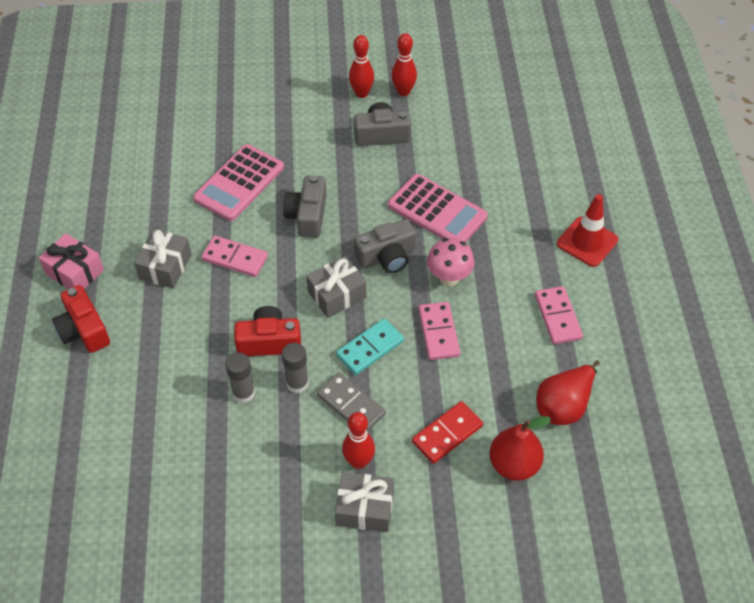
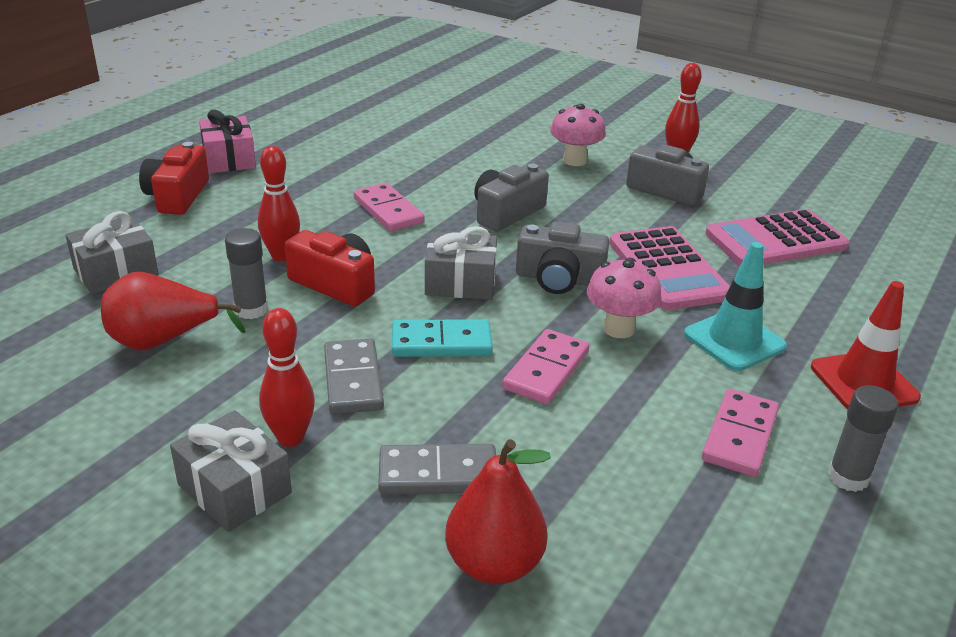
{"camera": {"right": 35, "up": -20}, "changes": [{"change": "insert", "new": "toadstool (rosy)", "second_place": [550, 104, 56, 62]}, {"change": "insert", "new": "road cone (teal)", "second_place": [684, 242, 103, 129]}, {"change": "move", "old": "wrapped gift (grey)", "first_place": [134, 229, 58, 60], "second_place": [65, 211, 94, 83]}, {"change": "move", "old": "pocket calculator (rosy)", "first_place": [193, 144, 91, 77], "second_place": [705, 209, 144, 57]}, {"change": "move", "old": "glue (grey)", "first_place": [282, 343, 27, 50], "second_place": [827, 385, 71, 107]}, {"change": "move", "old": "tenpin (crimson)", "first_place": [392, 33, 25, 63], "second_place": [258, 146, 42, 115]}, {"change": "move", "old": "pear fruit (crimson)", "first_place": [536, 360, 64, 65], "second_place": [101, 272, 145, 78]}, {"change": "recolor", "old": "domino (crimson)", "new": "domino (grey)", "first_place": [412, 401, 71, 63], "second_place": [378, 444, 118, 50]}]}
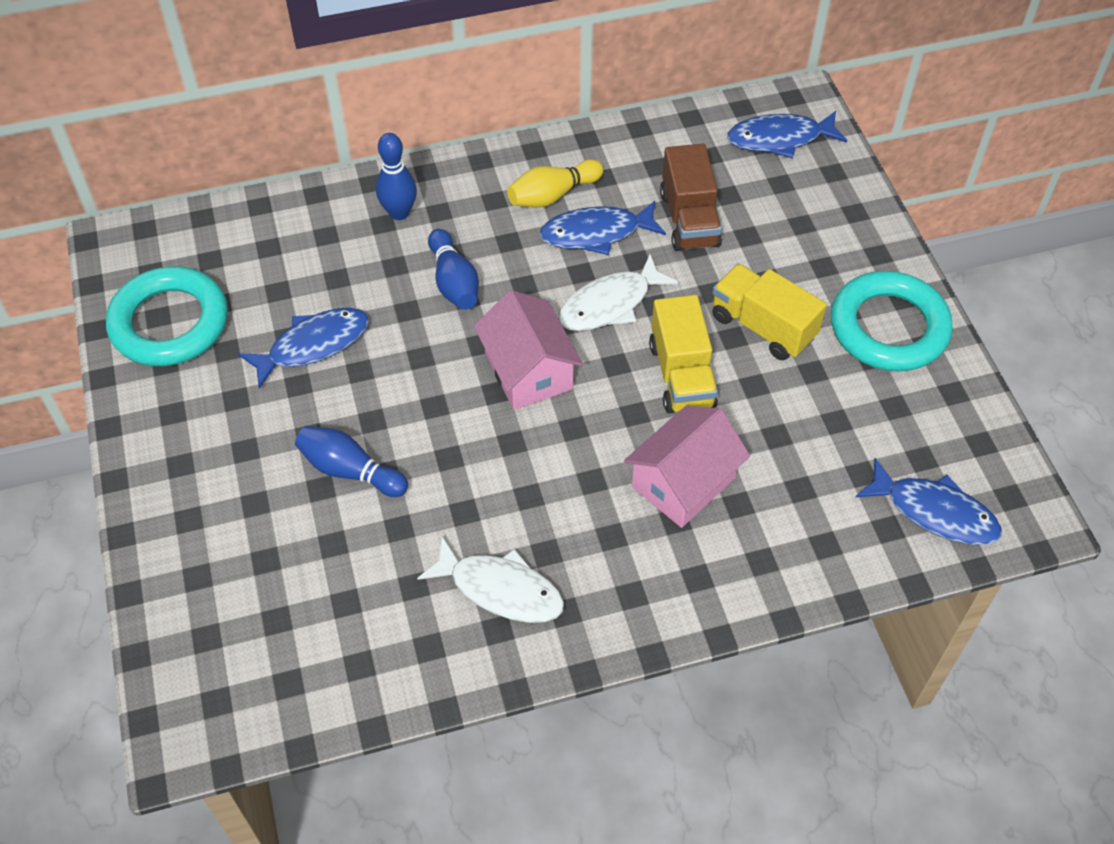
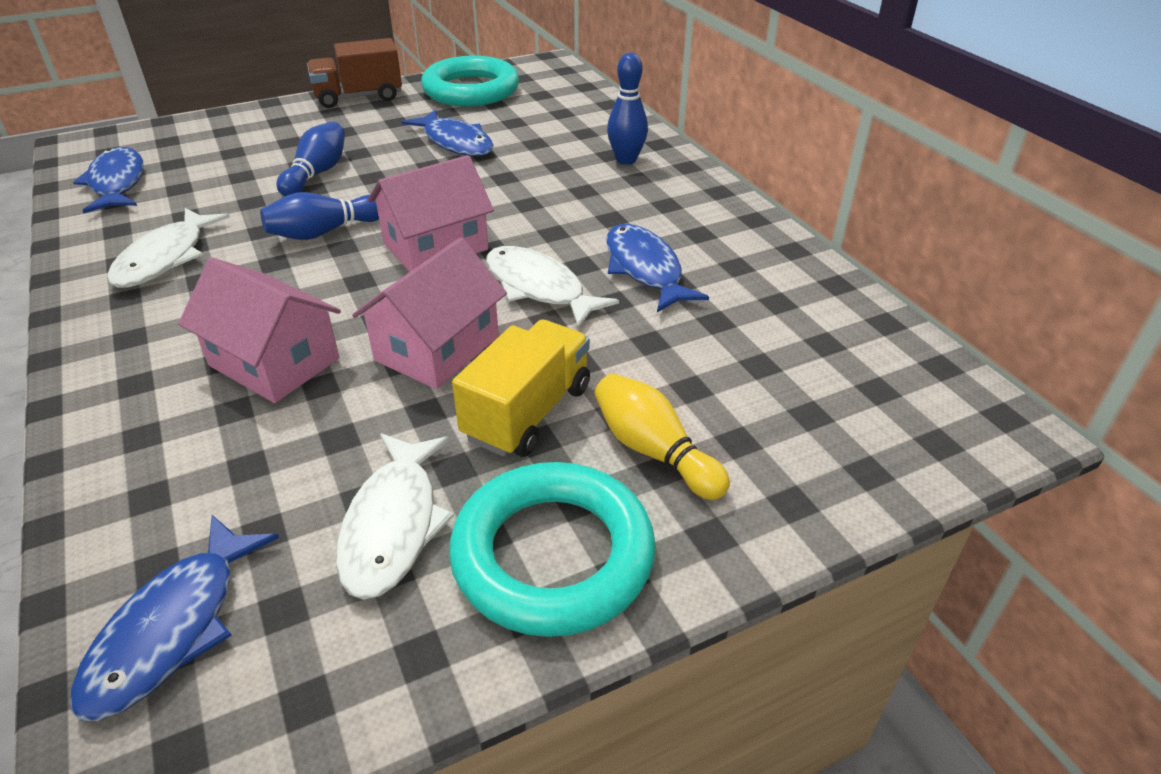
{"camera": {"right": 80, "up": -15}, "changes": [{"change": "insert", "new": "fish (snow-white)", "second_place": [336, 433, 118, 167]}, {"change": "move", "old": "tenpin (blue)", "first_place": [428, 229, 51, 81], "second_place": [260, 192, 119, 48]}, {"change": "move", "old": "tenpin (yellow)", "first_place": [507, 159, 96, 49], "second_place": [594, 373, 136, 127]}, {"change": "move", "old": "truck (brown)", "first_place": [660, 144, 62, 107], "second_place": [307, 38, 95, 70]}, {"change": "move", "old": "fish (blue)", "first_place": [727, 111, 120, 47], "second_place": [73, 147, 71, 66]}, {"change": "replace", "old": "truck (yellow)", "new": "toy house (rosy)", "first_place": [649, 295, 69, 118], "second_place": [352, 237, 155, 152]}]}
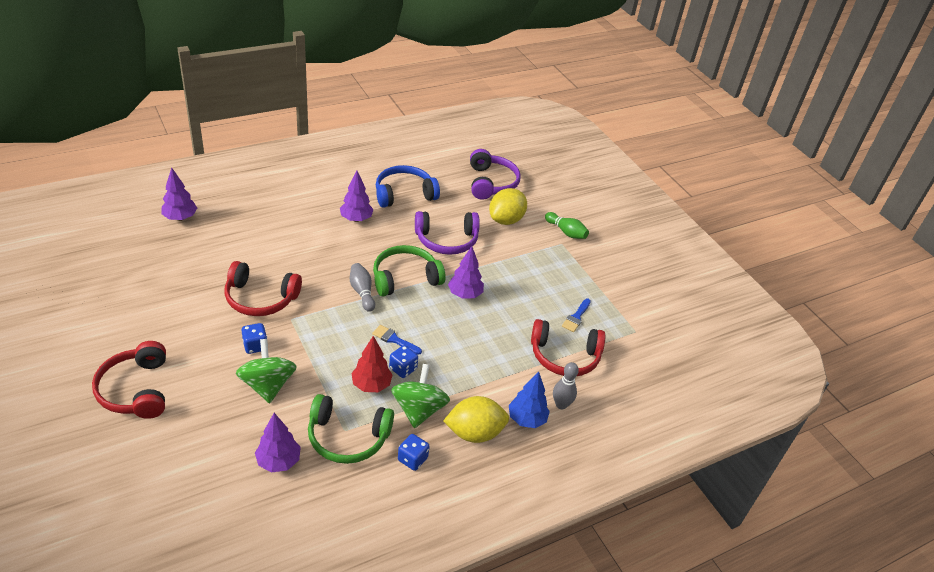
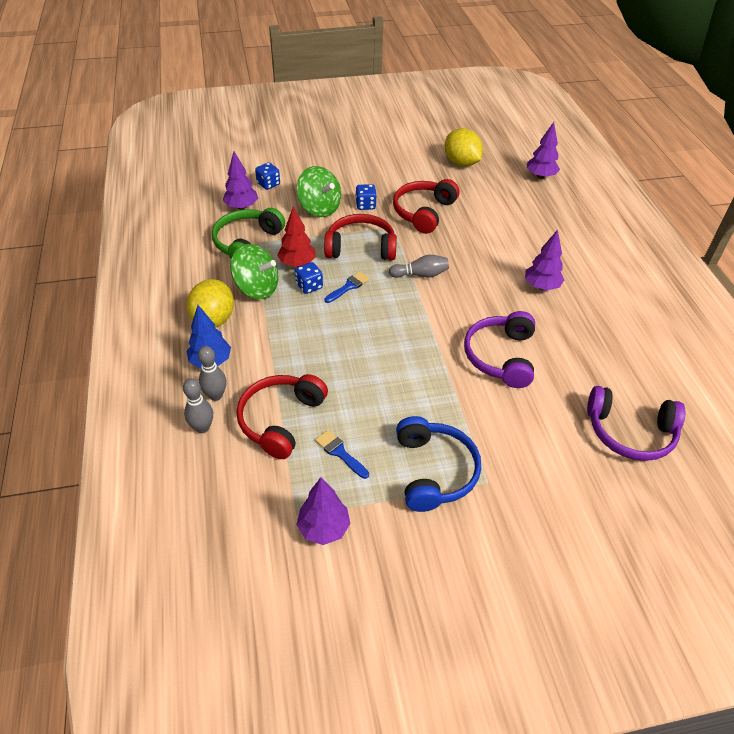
{"camera": {"right": 110, "up": 5}, "changes": [{"change": "delete", "old": "over-ear headphones (emerald)", "first_place": [373, 245, 73, 51]}, {"change": "delete", "old": "tenpin (emerald)", "first_place": [545, 212, 44, 27]}, {"change": "insert", "new": "tenpin (grey)", "second_place": [183, 378, 30, 55]}, {"change": "move", "old": "over-ear headphones (crimson)", "first_place": [92, 341, 74, 78], "second_place": [324, 214, 73, 46]}, {"change": "move", "old": "over-ear headphones (blue)", "first_place": [376, 165, 64, 43], "second_place": [396, 416, 85, 96]}, {"change": "move", "old": "game die (blue)", "first_place": [398, 434, 32, 37], "second_place": [255, 163, 25, 27]}, {"change": "move", "old": "toy tree (royal purple)", "first_place": [448, 246, 36, 53], "second_place": [296, 477, 55, 68]}, {"change": "move", "old": "citrus fruit (yellow)", "first_place": [489, 188, 38, 37], "second_place": [445, 128, 38, 38]}, {"change": "rotate", "old": "toy top (emerald)", "first_place": [236, 339, 61, 64], "second_place": [296, 166, 45, 51], "degrees": 45}]}
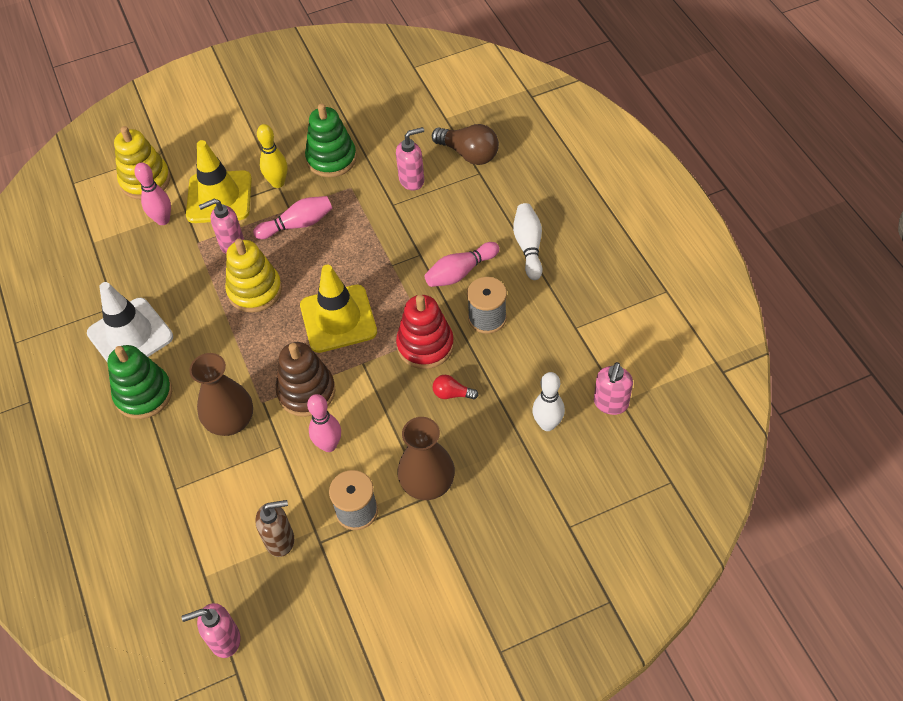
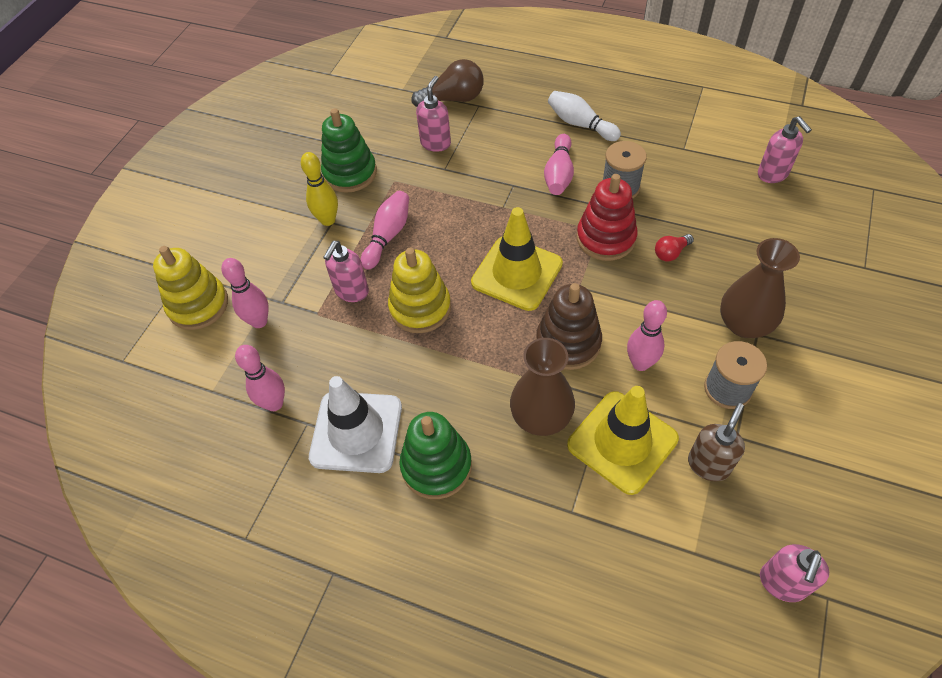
{"camera": {"right": -45, "up": 0}, "changes": [{"change": "delete", "old": "tenpin (snow-white)", "first_place": [532, 372, 33, 59]}, {"change": "insert", "new": "tenpin (rosy)", "second_place": [235, 345, 50, 66]}, {"change": "move", "old": "road cone (yellow)", "first_place": [186, 140, 66, 83], "second_place": [567, 386, 112, 109]}]}
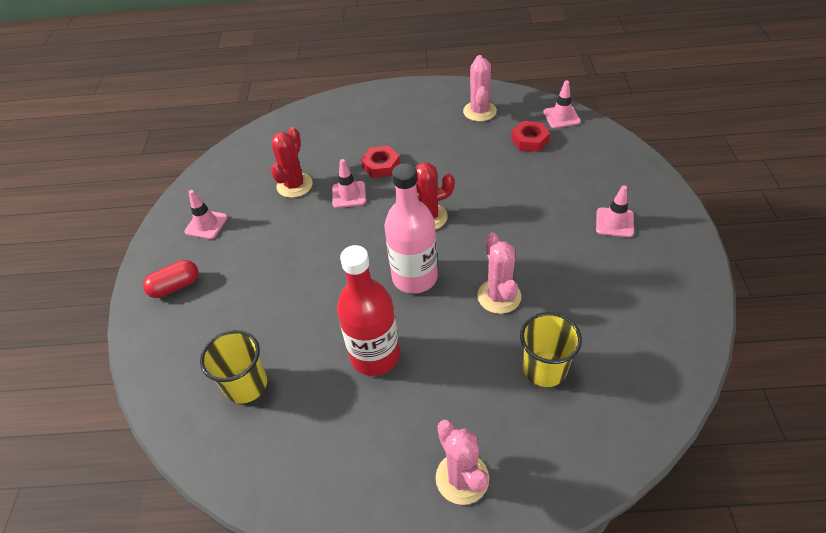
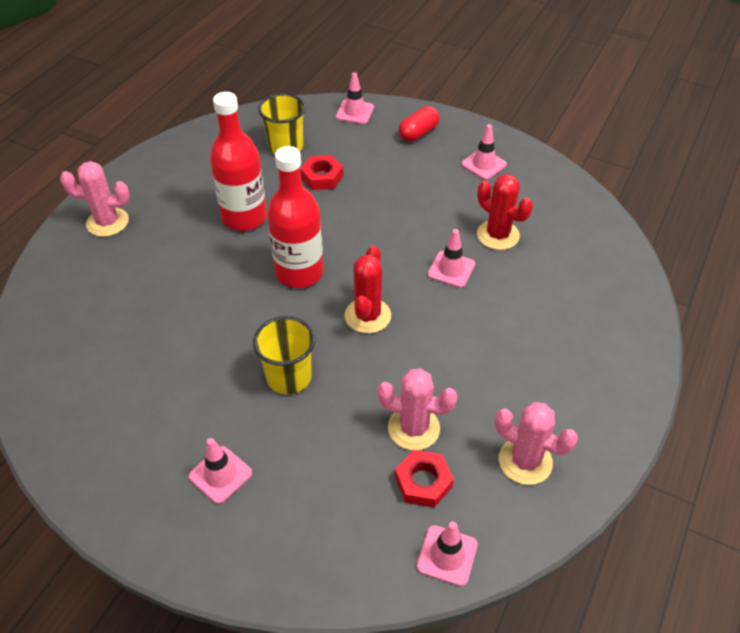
{"camera": {"right": 115, "up": 0}, "changes": [{"change": "insert", "new": "road cone (rosy)", "second_place": [336, 72, 38, 52]}, {"change": "move", "old": "hex nut (crimson)", "first_place": [361, 146, 39, 32], "second_place": [300, 155, 43, 35]}, {"change": "move", "old": "cactus (rosy)", "first_place": [477, 233, 44, 81], "second_place": [377, 368, 80, 82]}, {"change": "move", "old": "cup (yellow)", "first_place": [520, 312, 62, 75], "second_place": [253, 316, 62, 78]}, {"change": "recolor", "old": "flask (rosy)", "new": "flask (crimson)", "first_place": [384, 163, 54, 131], "second_place": [267, 146, 57, 142]}, {"change": "rotate", "old": "capsule (crimson)", "first_place": [143, 260, 55, 38], "second_place": [399, 106, 41, 36], "degrees": 45}]}
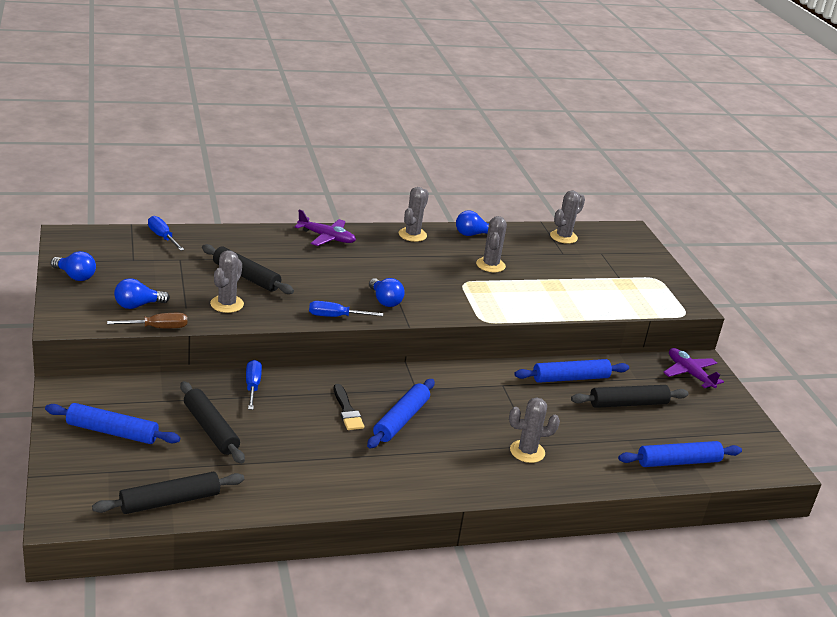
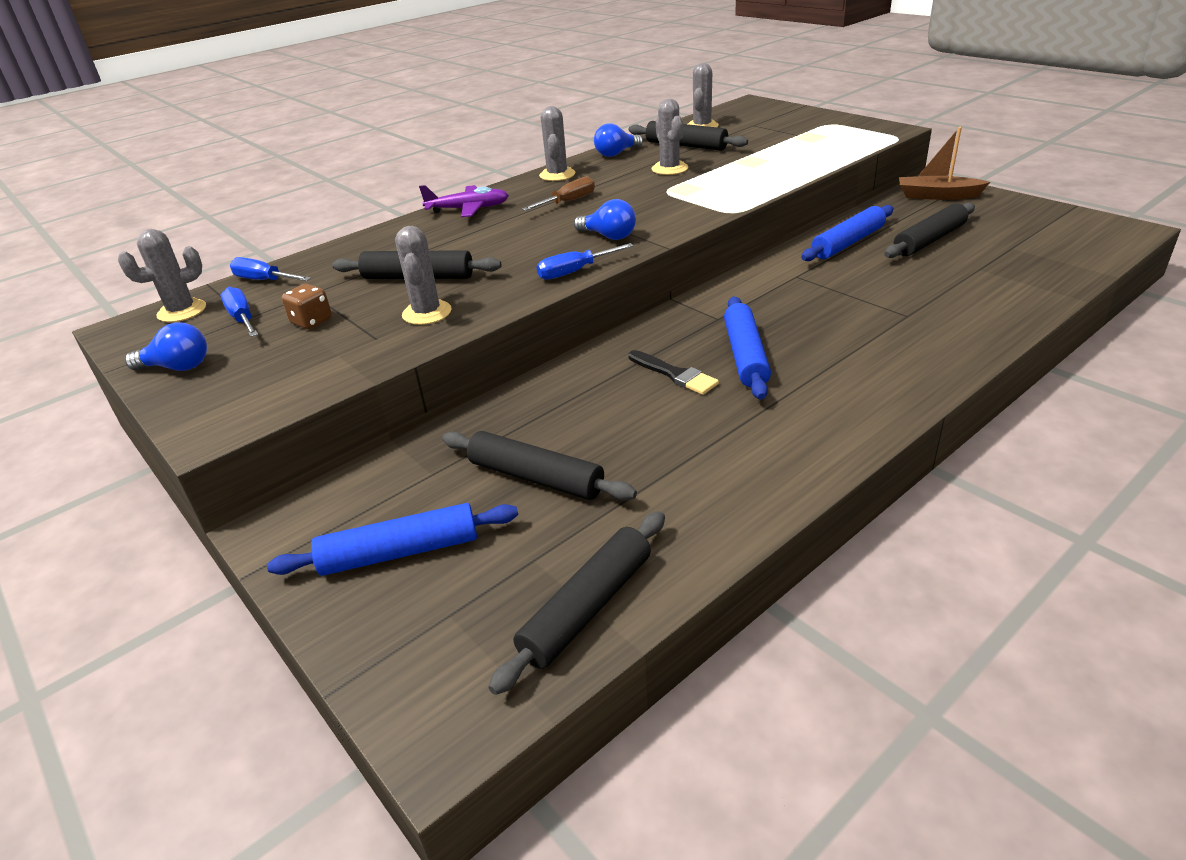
{"camera": {"right": -20, "up": 5}, "changes": [{"change": "delete", "old": "light bulb (blue)", "first_place": [114, 278, 56, 31]}, {"change": "delete", "old": "rolling pin (blue)", "first_place": [618, 441, 124, 26]}, {"change": "insert", "new": "game die (brown)", "second_place": [282, 284, 50, 45]}, {"change": "insert", "new": "rolling pin (black)", "second_place": [629, 121, 119, 30]}, {"change": "move", "old": "screwdriver (brown)", "first_place": [107, 313, 80, 15], "second_place": [522, 176, 73, 35]}, {"change": "move", "old": "screwdriver (blue)", "first_place": [246, 360, 16, 50], "second_place": [220, 287, 38, 50]}, {"change": "move", "old": "cactus (grey)", "first_place": [509, 397, 51, 66], "second_place": [118, 229, 88, 93]}, {"change": "replace", "old": "toy plane (royal purple)", "new": "sailboat (brown)", "first_place": [663, 348, 61, 41], "second_place": [899, 127, 91, 73]}]}
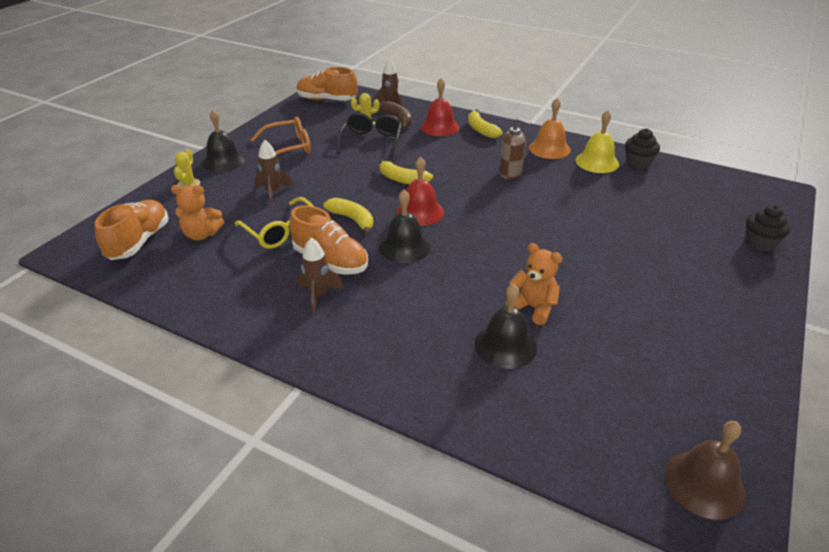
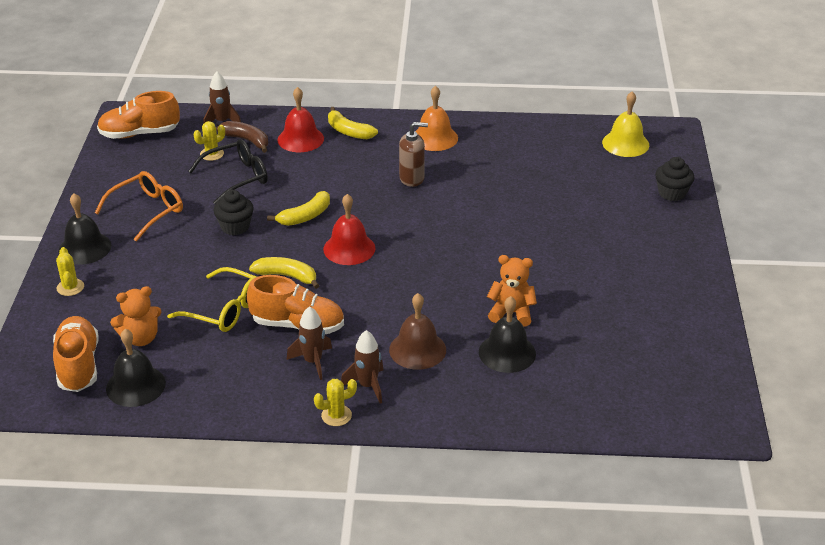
{"camera": {"right": -25, "up": 0}, "changes": [{"change": "insert", "new": "cactus (yellow)", "second_place": [314, 379, 43, 47]}, {"change": "move", "old": "rocket (brown)", "first_place": [255, 140, 38, 64], "second_place": [341, 330, 42, 74]}, {"change": "move", "old": "hand bell (black)", "first_place": [379, 190, 52, 73], "second_place": [106, 329, 60, 78]}, {"change": "move", "old": "hand bell (yellow)", "first_place": [575, 110, 44, 63], "second_place": [602, 91, 47, 66]}, {"change": "move", "old": "fairy cake (black)", "first_place": [625, 128, 35, 41], "second_place": [213, 190, 41, 45]}, {"change": "move", "old": "hand bell (brown)", "first_place": [664, 421, 82, 99], "second_place": [389, 293, 57, 77]}, {"change": "rotate", "old": "eyeglasses (black)", "first_place": [337, 113, 65, 45], "second_place": [188, 139, 80, 65], "degrees": 75}, {"change": "rotate", "old": "banana (yellow)", "first_place": [379, 159, 54, 25], "second_place": [267, 191, 63, 35], "degrees": -45}]}
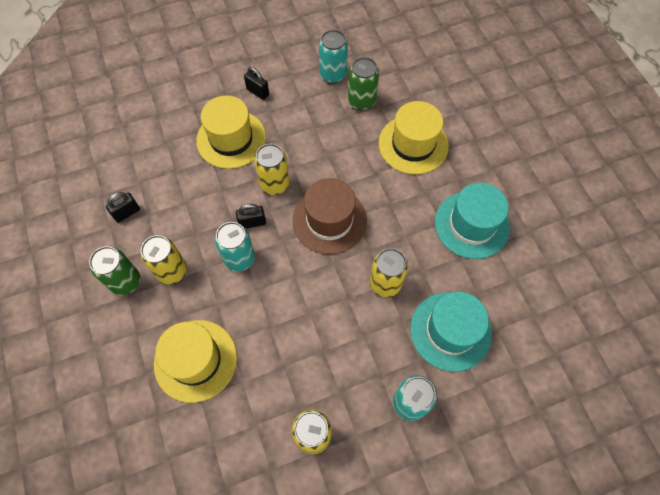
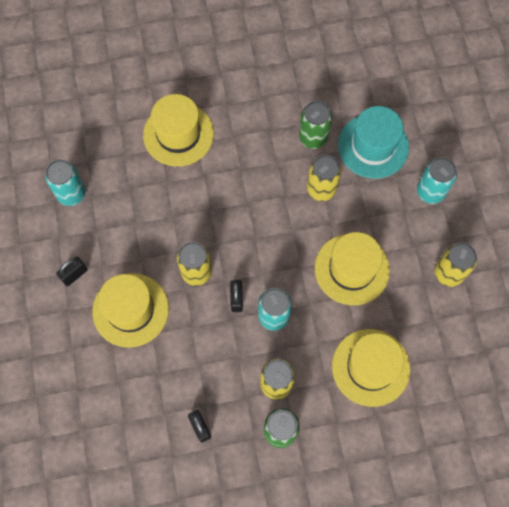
{"camera": {"right": -80, "up": 5}, "changes": [{"change": "delete", "old": "tall hat (brown)", "first_place": [293, 178, 74, 76]}, {"change": "delete", "old": "tall hat (teal)", "first_place": [435, 183, 75, 76]}, {"change": "insert", "new": "tall hat (yellow)", "second_place": [315, 232, 75, 73]}, {"change": "move", "old": "tin (emerald)", "first_place": [348, 57, 31, 54], "second_place": [299, 101, 33, 48]}]}
